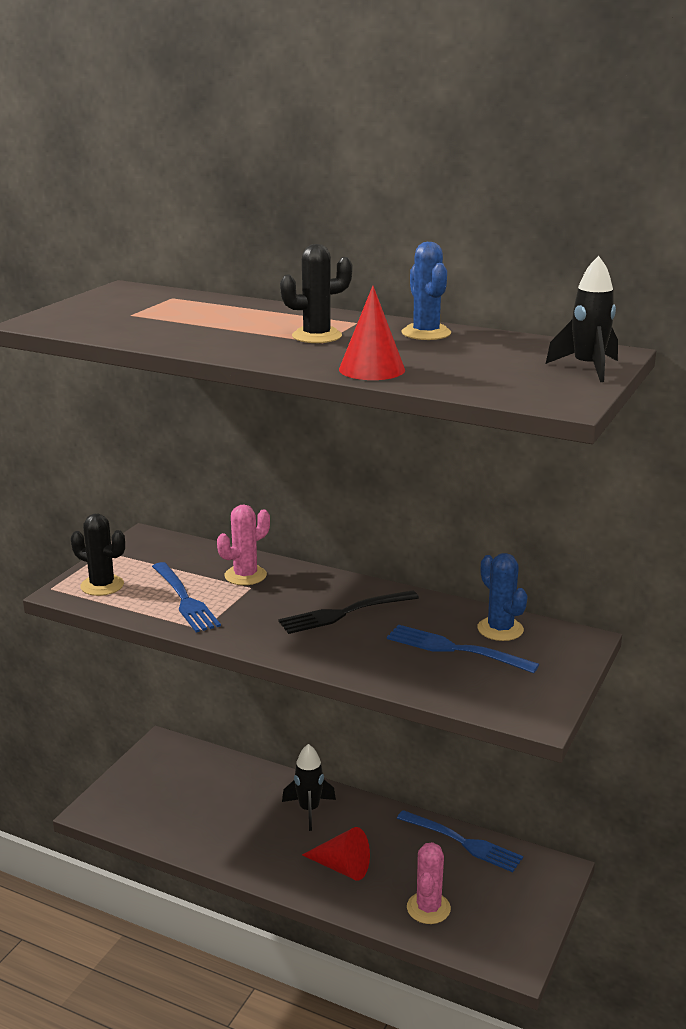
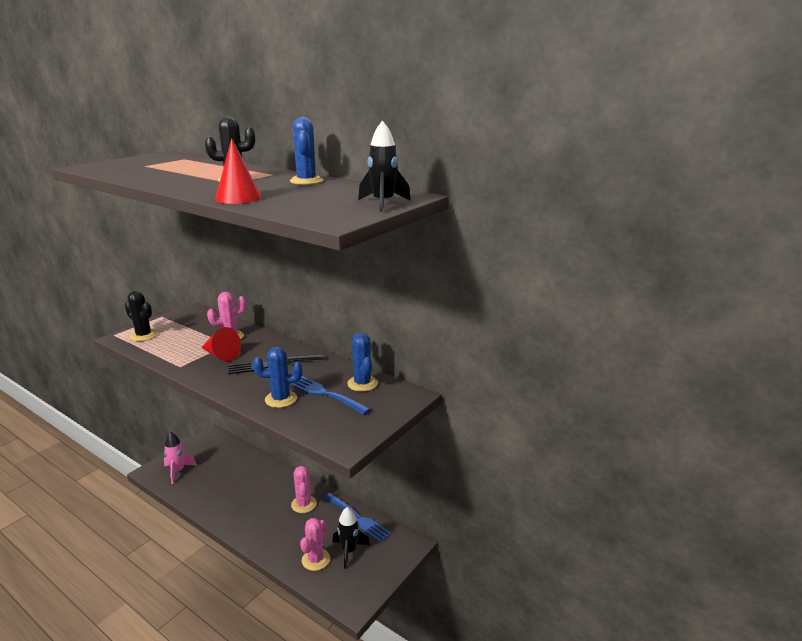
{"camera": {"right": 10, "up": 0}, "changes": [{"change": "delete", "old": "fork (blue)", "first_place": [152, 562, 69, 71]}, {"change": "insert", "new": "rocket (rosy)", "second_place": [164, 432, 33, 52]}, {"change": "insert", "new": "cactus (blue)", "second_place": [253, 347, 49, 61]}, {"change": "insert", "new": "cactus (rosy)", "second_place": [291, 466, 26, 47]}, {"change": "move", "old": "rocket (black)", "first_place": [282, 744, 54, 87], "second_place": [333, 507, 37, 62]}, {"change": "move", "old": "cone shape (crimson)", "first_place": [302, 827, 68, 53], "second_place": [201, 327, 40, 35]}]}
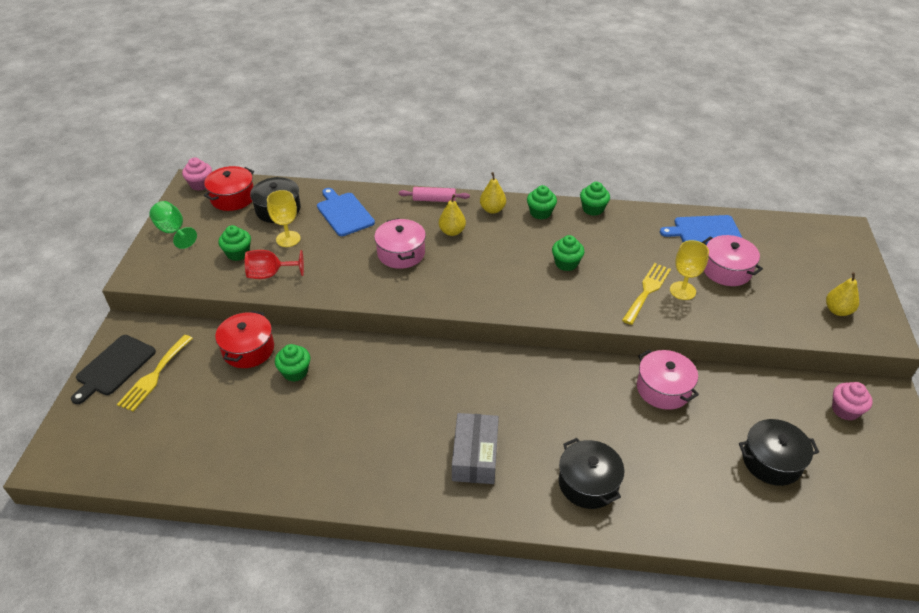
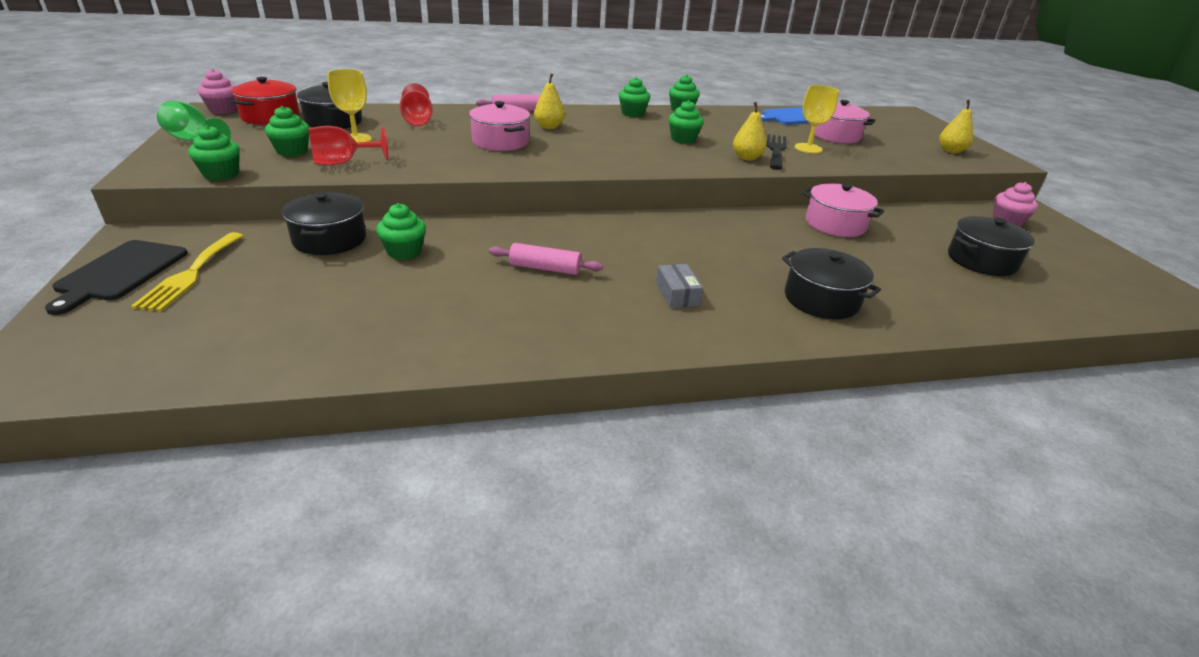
{"camera": {"right": -20, "up": -10}, "changes": [{"change": "insert", "new": "fairy cake (emerald)", "second_place": [188, 125, 52, 56]}, {"change": "insert", "new": "rolling pin (rosy)", "second_place": [489, 243, 114, 32]}, {"change": "move", "old": "pear fruit (yellow)", "first_place": [480, 172, 26, 42], "second_place": [733, 102, 34, 59]}, {"change": "replace", "old": "bread board (blue)", "new": "goblet (crimson)", "first_place": [317, 188, 58, 48], "second_place": [399, 83, 34, 43]}, {"change": "recolor", "old": "pot (crimson)", "new": "pot (black)", "first_place": [215, 311, 59, 57], "second_place": [282, 192, 84, 63]}, {"change": "recolor", "old": "fork (yellow)", "new": "fork (black)", "first_place": [622, 263, 49, 62], "second_place": [767, 134, 19, 36]}, {"change": "resize", "old": "box (grey)", "first_place": [452, 413, 47, 71], "second_place": [656, 264, 47, 44], "factor": 0.58}]}
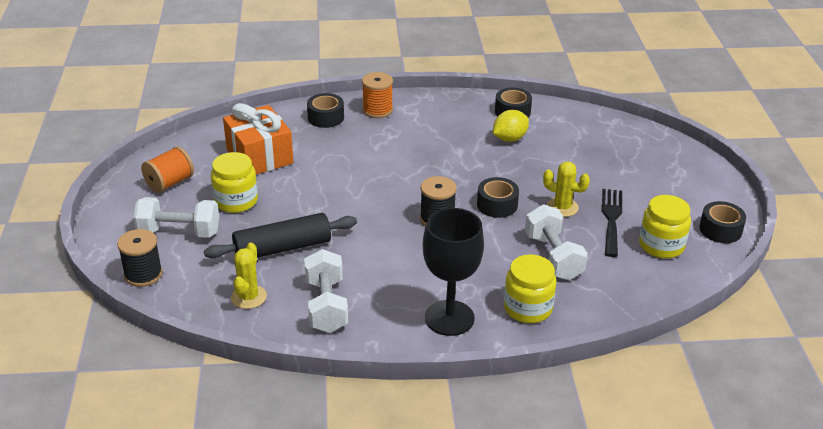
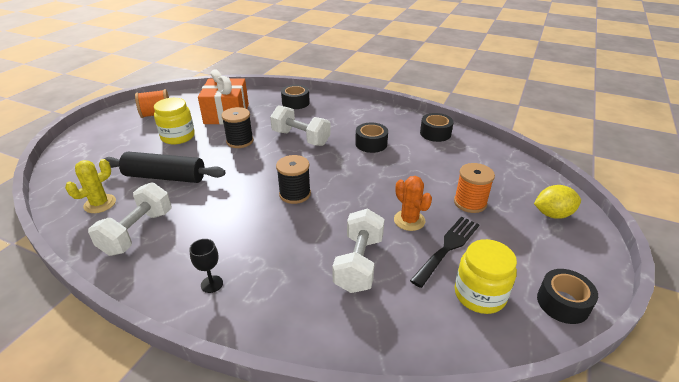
{"camera": {"right": 30, "up": 0}, "changes": [{"change": "delete", "old": "preserve jar (yellow)", "first_place": [504, 254, 53, 69]}, {"change": "move", "old": "reel of thread (black)", "first_place": [117, 229, 46, 58], "second_place": [222, 107, 32, 41]}, {"change": "move", "old": "hand weight (snow-white)", "first_place": [133, 197, 86, 41], "second_place": [270, 105, 61, 41]}, {"change": "move", "old": "reel of thread (orange)", "first_place": [362, 72, 31, 46], "second_place": [454, 163, 41, 50]}, {"change": "move", "old": "tape (black)", "first_place": [477, 177, 42, 41], "second_place": [355, 123, 33, 30]}, {"change": "move", "old": "citrus fruit (yellow)", "first_place": [493, 110, 36, 32], "second_place": [534, 185, 47, 34]}, {"change": "recolor", "old": "cactus (yellow)", "new": "cactus (orange)", "first_place": [543, 162, 47, 55], "second_place": [394, 176, 38, 55]}, {"change": "resize", "old": "goblet (black)", "first_place": [423, 208, 61, 128], "second_place": [189, 239, 34, 54], "factor": 0.43}]}
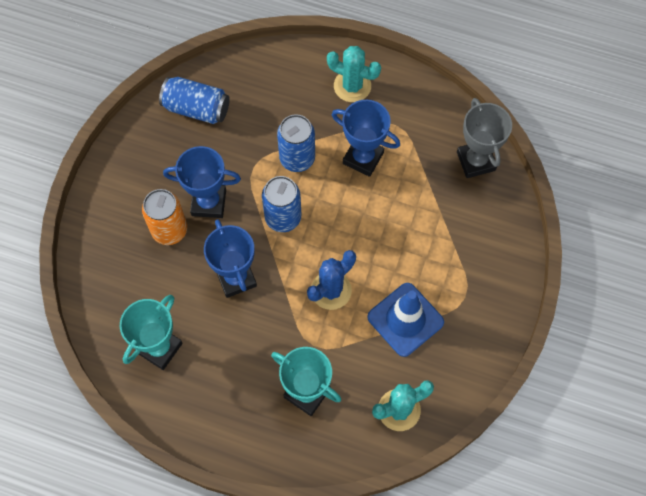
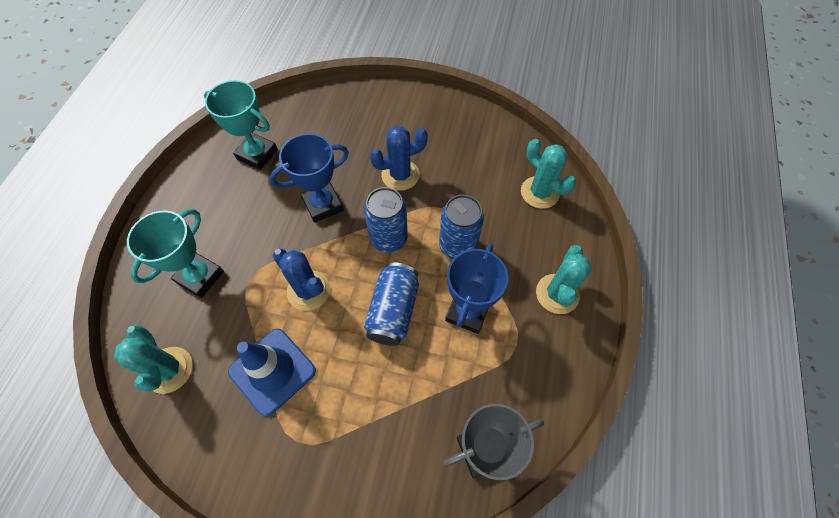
{"camera": {"right": 85, "up": -5}, "changes": [{"change": "delete", "old": "tin (orange)", "first_place": [142, 189, 45, 56]}, {"change": "insert", "new": "cactus (teal)", "second_place": [521, 139, 55, 70]}, {"change": "move", "old": "tin (blue)", "first_place": [159, 77, 71, 47], "second_place": [364, 262, 55, 84]}, {"change": "replace", "old": "prize cup (blue)", "new": "cactus (blue)", "first_place": [163, 146, 78, 72], "second_place": [370, 126, 58, 65]}]}
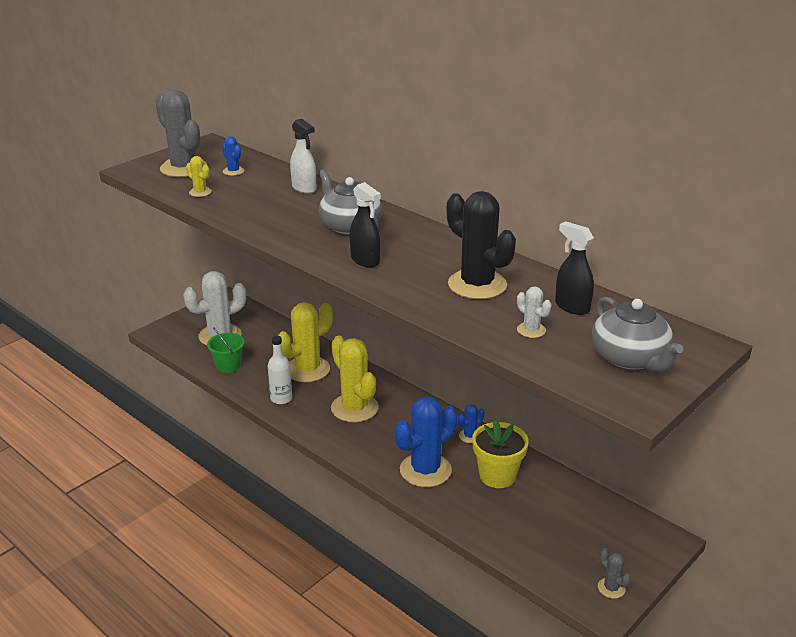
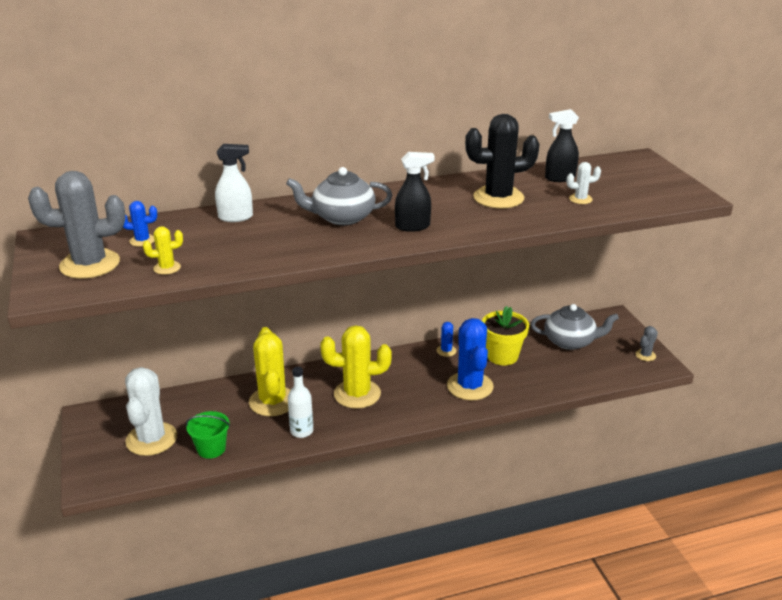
{"camera": {"right": -60, "up": 0}, "changes": [{"change": "move", "old": "china teapot (grey)", "first_place": [592, 297, 91, 75], "second_place": [531, 304, 88, 46]}, {"change": "rotate", "old": "cactus (grey)", "first_place": [598, 548, 33, 51], "second_place": [635, 326, 23, 35], "degrees": -45}]}
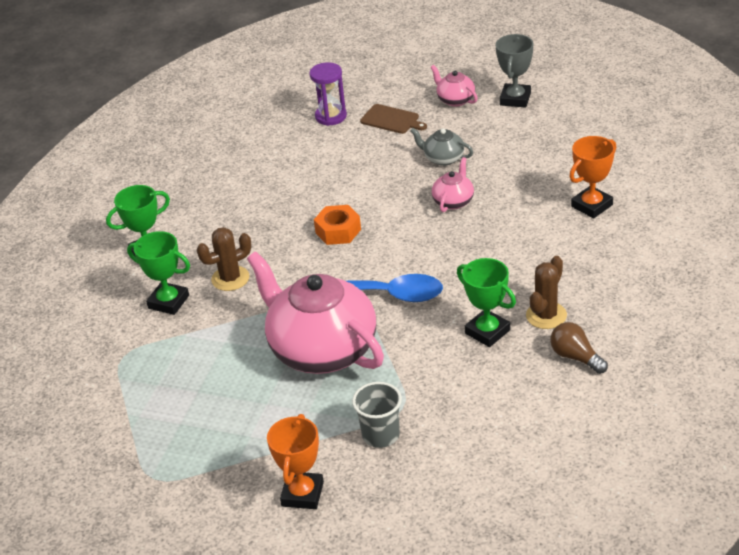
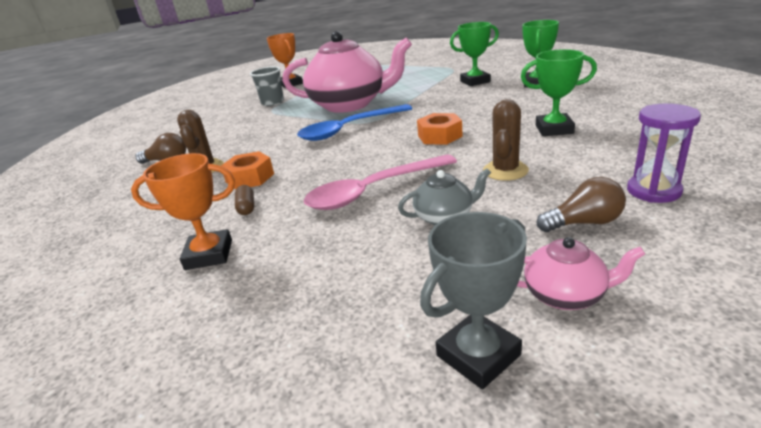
{"camera": {"right": 140, "up": -10}, "changes": [{"change": "insert", "new": "hex nut (orange)", "second_place": [221, 151, 53, 39]}, {"change": "insert", "new": "capsule (brown)", "second_place": [235, 185, 19, 30]}, {"change": "move", "old": "cactus (brown)", "first_place": [197, 227, 55, 64], "second_place": [483, 99, 46, 82]}, {"change": "move", "old": "prize cup (emerald)", "first_place": [457, 258, 59, 89], "second_place": [521, 49, 76, 87]}, {"change": "replace", "old": "bread board (brown)", "new": "light bulb (brown)", "first_place": [360, 104, 67, 30], "second_place": [537, 177, 89, 55]}, {"change": "replace", "old": "china teapot (rosy)", "new": "tablespoon (rosy)", "first_place": [432, 157, 42, 55], "second_place": [303, 155, 154, 55]}, {"change": "rotate", "old": "prize cup (grey)", "first_place": [496, 34, 37, 74], "second_place": [420, 212, 107, 177], "degrees": 75}, {"change": "rotate", "old": "prize cup (orange)", "first_place": [569, 136, 47, 82], "second_place": [131, 153, 104, 117], "degrees": 75}]}
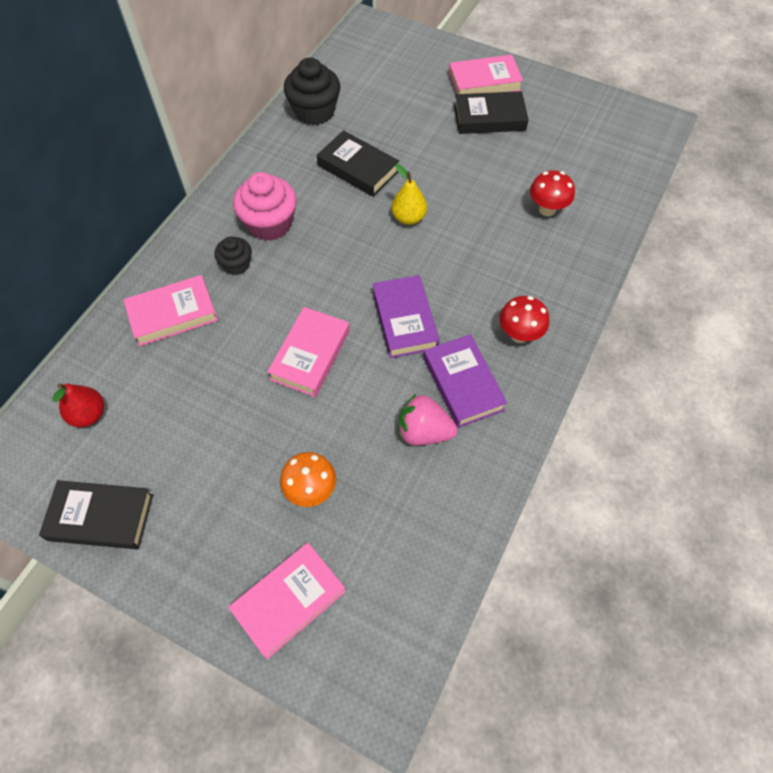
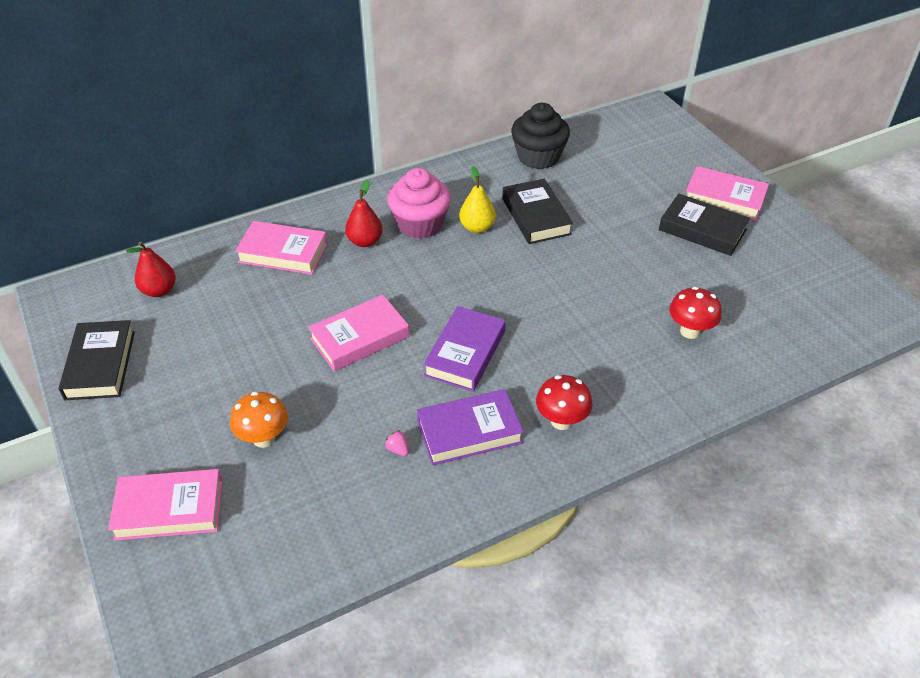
{"camera": {"right": 35, "up": -15}, "changes": [{"change": "move", "old": "pear fruit (yellow)", "first_place": [391, 164, 36, 61], "second_place": [459, 166, 37, 67]}, {"change": "replace", "old": "fairy cake (black)", "new": "pear fruit (crimson)", "first_place": [214, 237, 38, 38], "second_place": [345, 180, 38, 67]}, {"change": "rotate", "old": "hardback (black)", "first_place": [39, 480, 114, 69], "second_place": [58, 320, 77, 80], "degrees": 45}, {"change": "rotate", "old": "hardback (royal purple)", "first_place": [424, 334, 83, 94], "second_place": [417, 389, 107, 76], "degrees": 60}, {"change": "resize", "old": "toy strawberry (rosy)", "first_place": [399, 394, 59, 52], "second_place": [385, 430, 24, 26], "factor": 0.42}]}
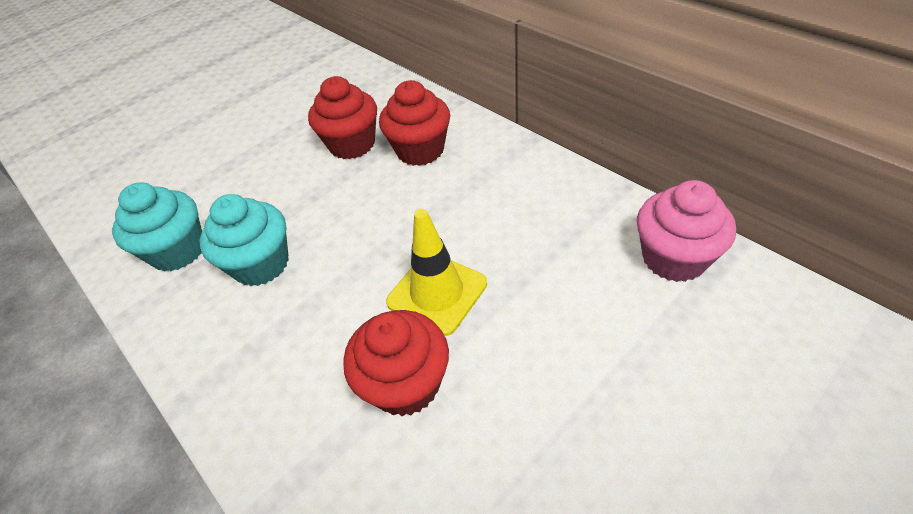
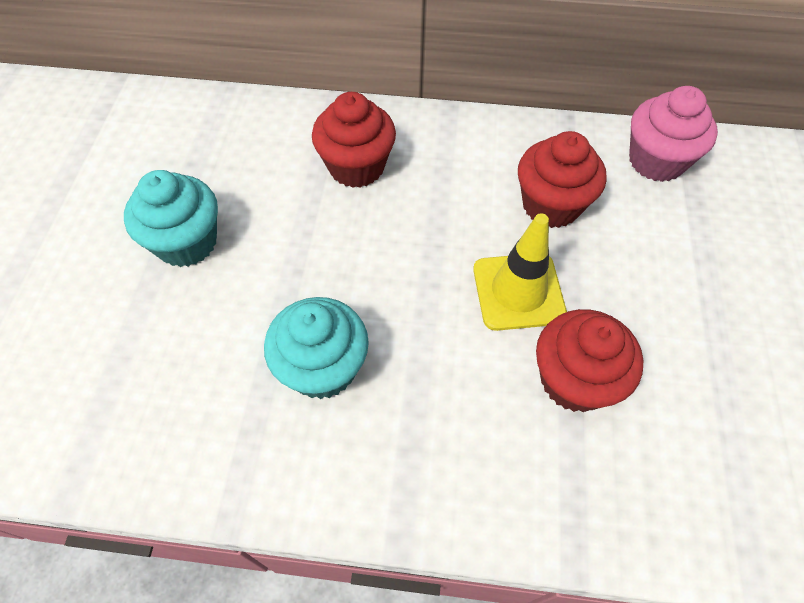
{"camera": {"right": -45, "up": 10}, "changes": [{"change": "move", "old": "fairy cake (teal)", "first_place": [112, 183, 90, 89], "second_place": [124, 170, 94, 97]}, {"change": "move", "old": "fairy cake (crimson)", "first_place": [308, 76, 69, 83], "second_place": [518, 131, 88, 97]}]}
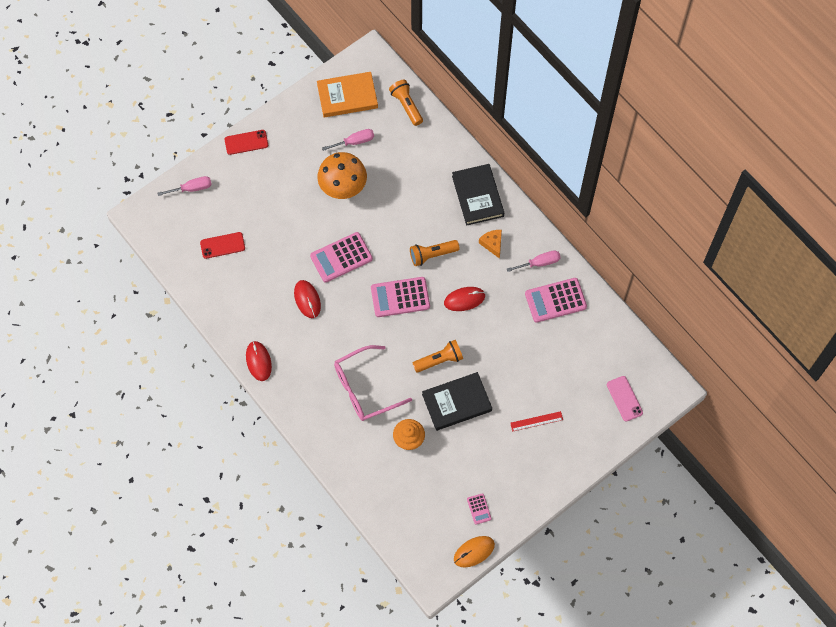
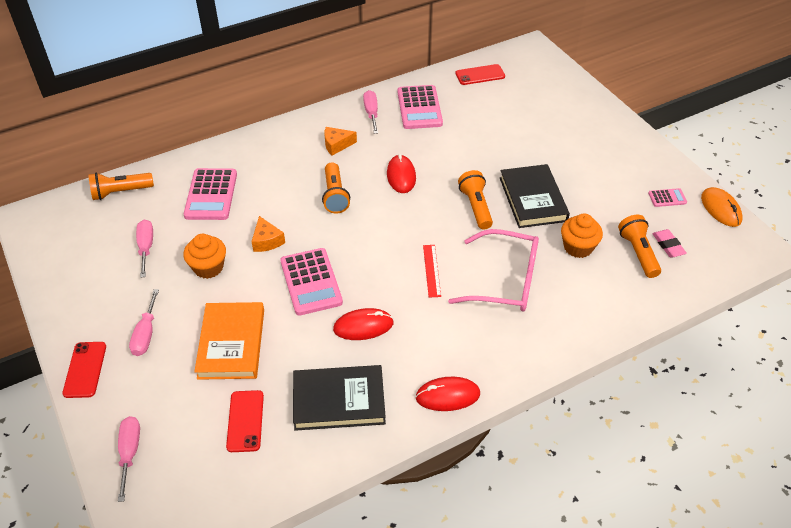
{"camera": {"right": -80, "up": -20}, "changes": [{"change": "delete", "old": "smartphone (rosy)", "first_place": [607, 376, 36, 46]}, {"change": "insert", "new": "screwdriver (rosy)", "second_place": [129, 289, 30, 67]}, {"change": "insert", "new": "cheese (orange)", "second_place": [251, 216, 34, 36]}, {"change": "insert", "new": "smartphone (crimson)", "second_place": [455, 64, 50, 21]}, {"change": "insert", "new": "torch (orange)", "second_place": [618, 214, 43, 64]}, {"change": "insert", "new": "pencil eraser (rosy)", "second_place": [652, 229, 35, 29]}, {"change": "move", "old": "hardback (orange)", "first_place": [317, 72, 61, 46], "second_place": [194, 302, 70, 78]}, {"change": "move", "old": "pocket calculator (rosy)", "first_place": [371, 277, 59, 40], "second_place": [184, 168, 53, 52]}, {"change": "move", "old": "hardback (black)", "first_place": [452, 164, 52, 61], "second_place": [293, 365, 93, 66]}, {"change": "move", "old": "straightedge (crimson)", "first_place": [510, 411, 53, 21], "second_place": [423, 245, 18, 52]}, {"change": "replace", "old": "toadstool (orange)", "new": "fairy cake (orange)", "first_place": [317, 152, 50, 47], "second_place": [183, 234, 43, 45]}, {"change": "rotate", "old": "eyeglasses (rosy)", "first_place": [334, 345, 78, 76], "second_place": [448, 229, 91, 82], "degrees": -60}]}
